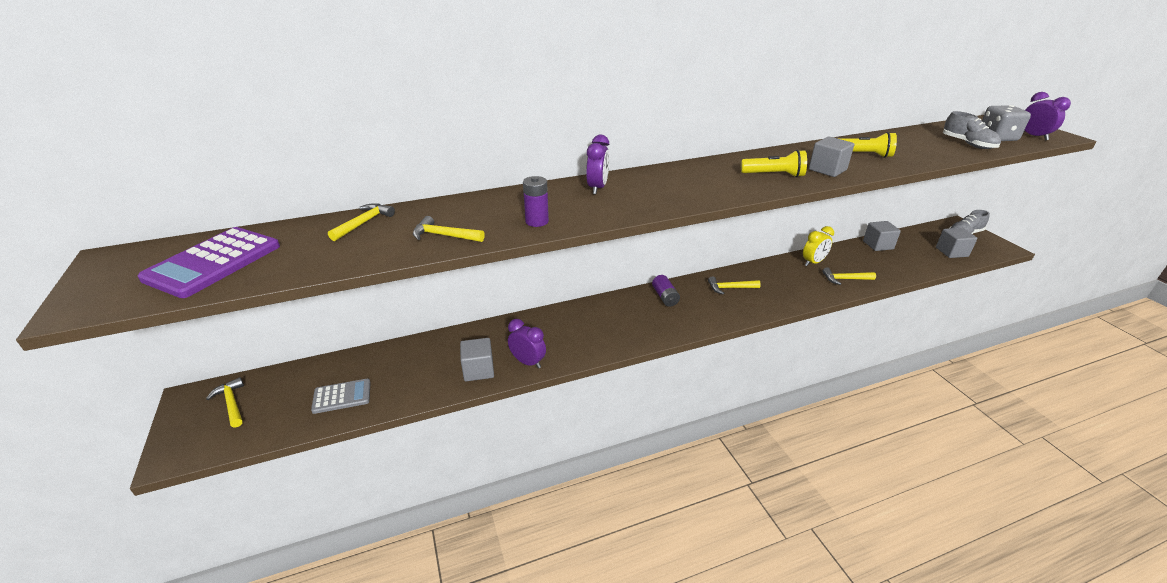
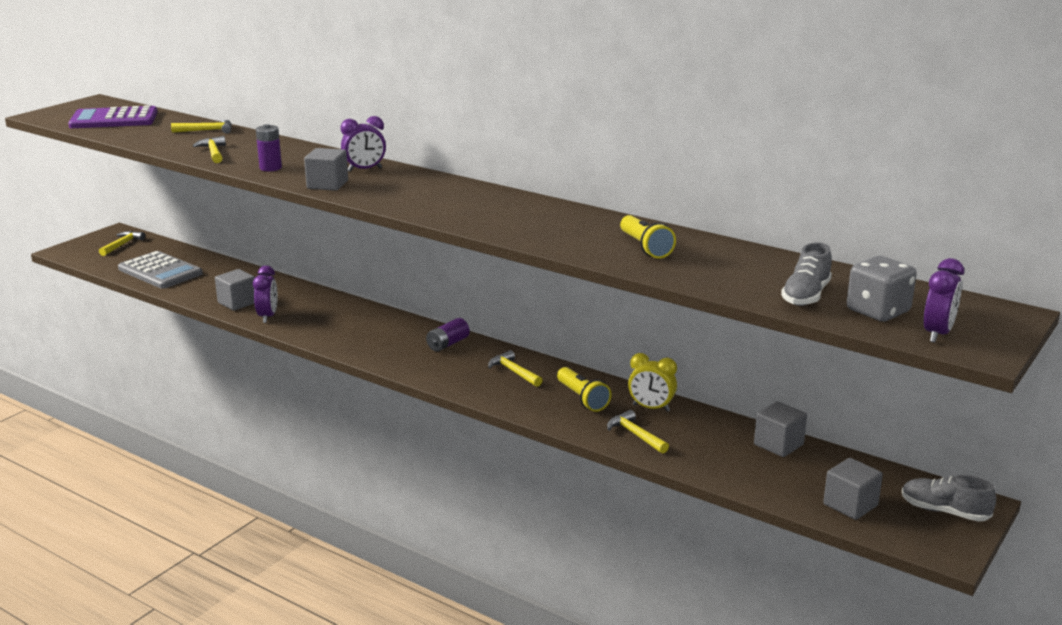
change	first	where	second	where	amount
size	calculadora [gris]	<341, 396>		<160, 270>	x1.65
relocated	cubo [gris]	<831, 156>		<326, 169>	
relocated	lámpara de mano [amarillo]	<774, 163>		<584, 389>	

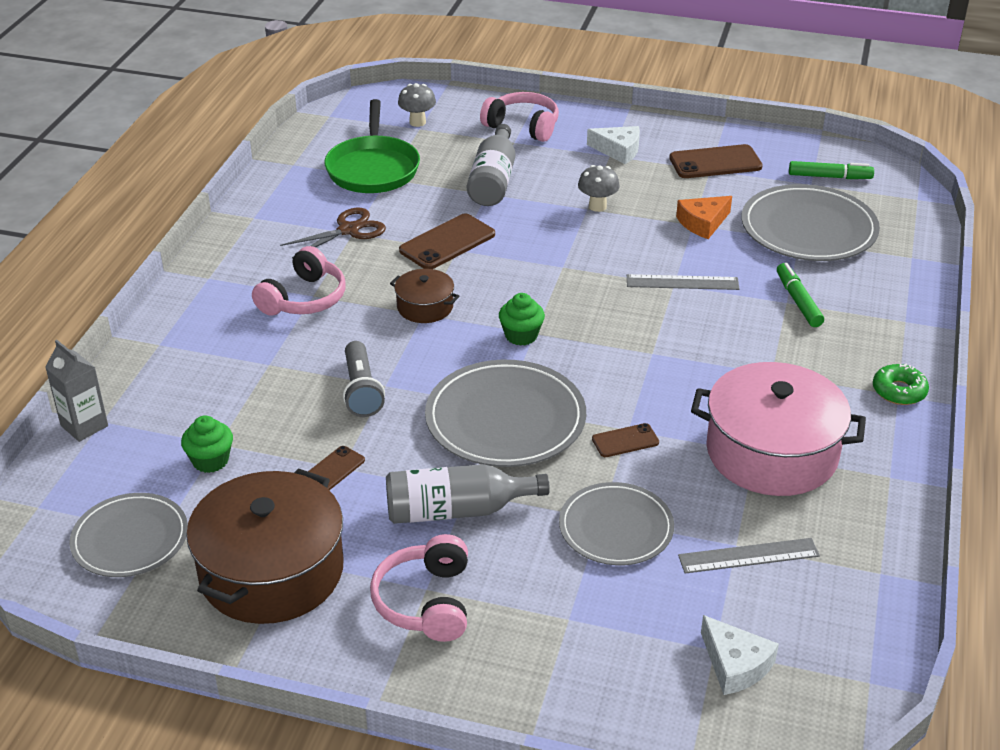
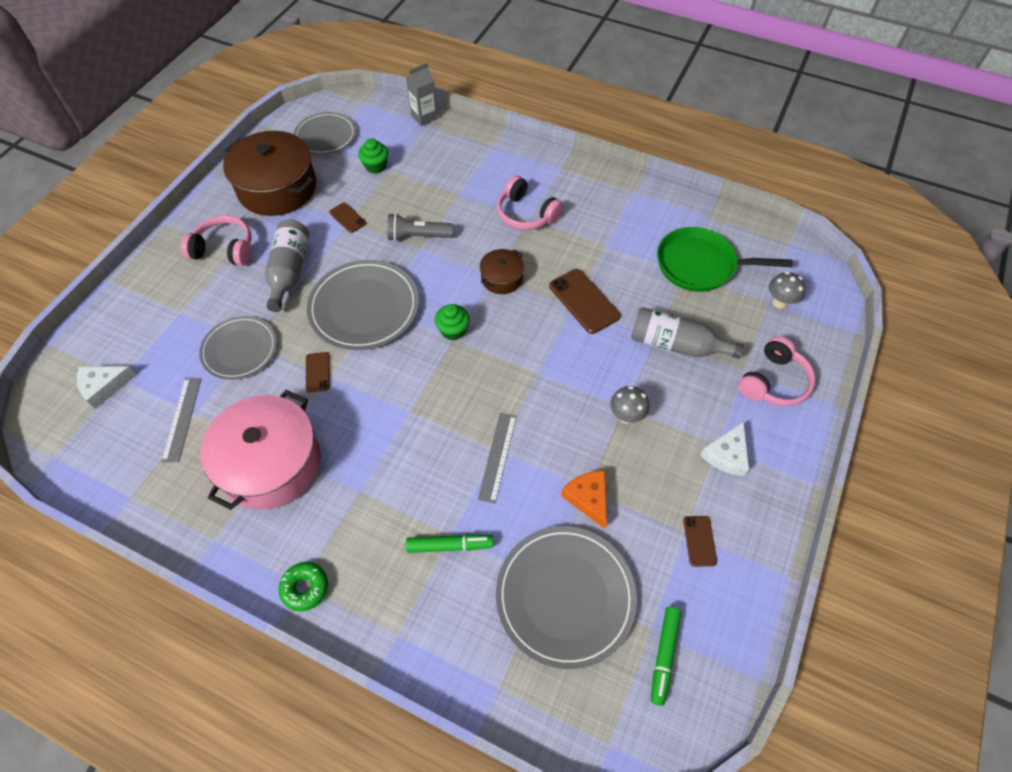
change	first	where	second	where	amount
size	móvil [marrón]	<716, 161>		<700, 541>	x0.56
missing	tijeras [marrón]	<333, 233>			

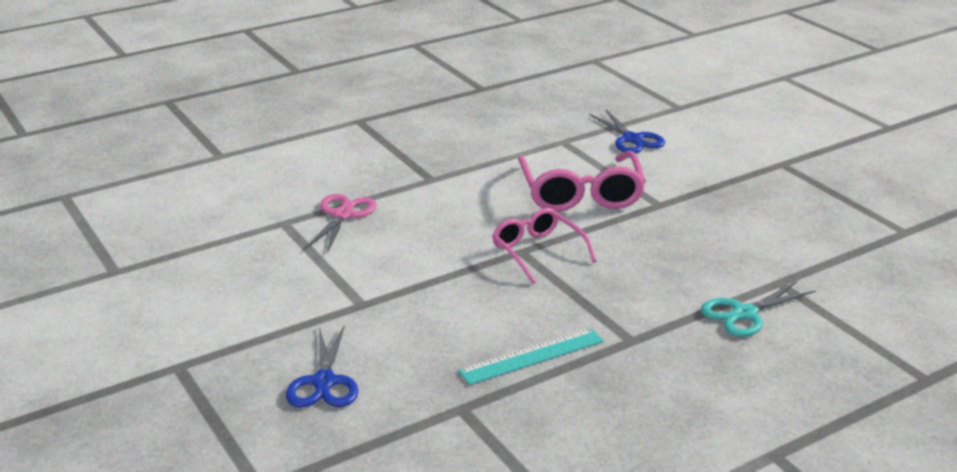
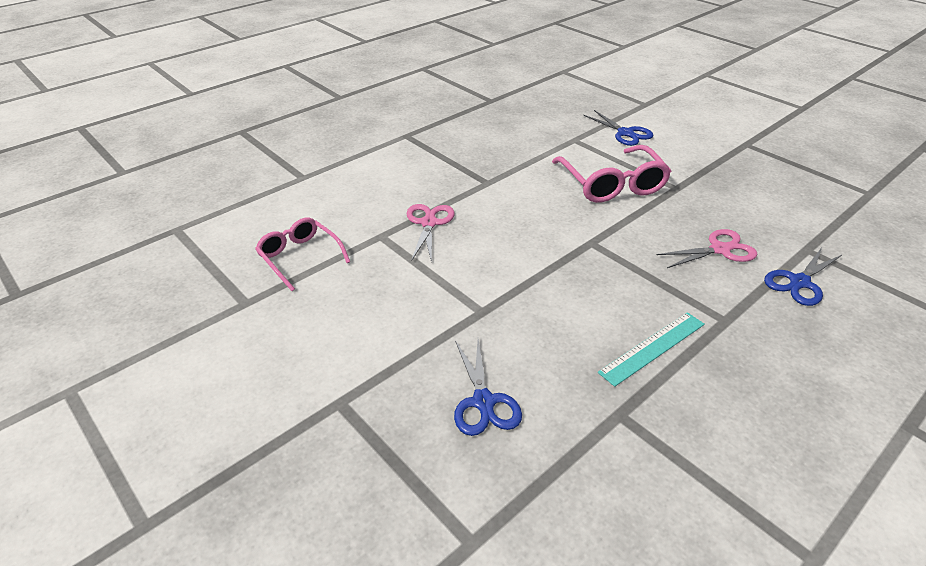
change	first	where	second	where	amount
relocated	gafas [rosa]	<544, 246>		<302, 254>	
appeared			tijeras [rosa]	<707, 248>	
colour	tijeras [turquesa]	<758, 309>	tijeras [azul]	<803, 277>	

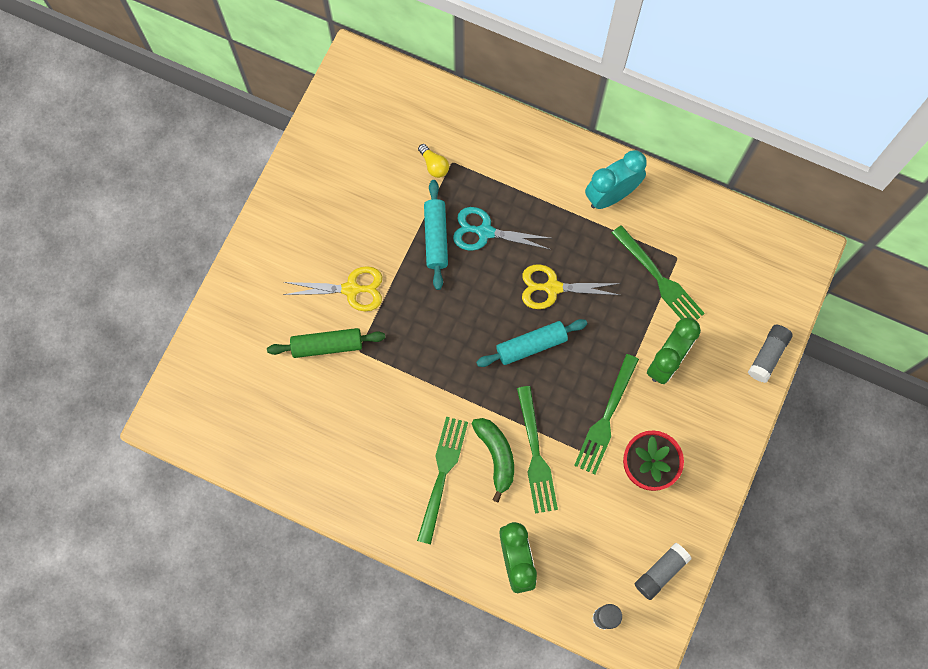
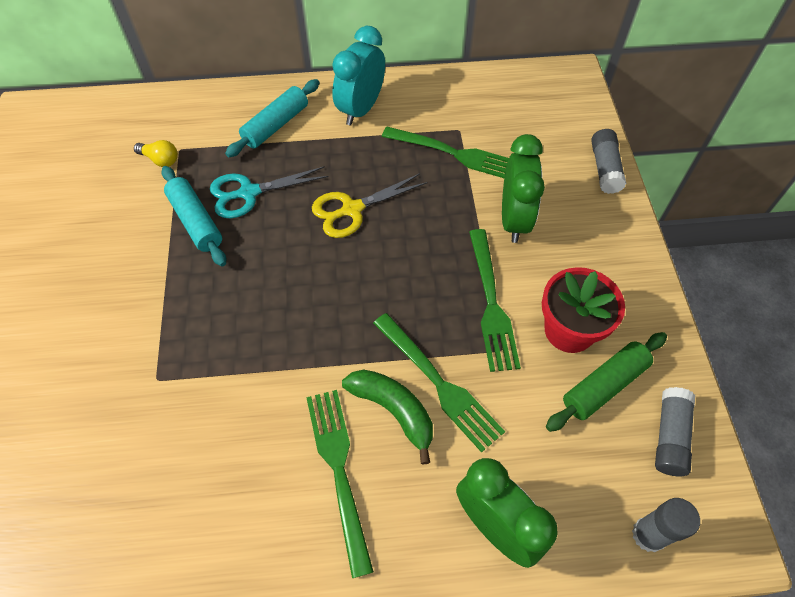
change	first	where	second	where	amount
relocated	rodillo [turquesa]	<531, 343>		<272, 118>	
relocated	rodillo [verde]	<326, 343>		<606, 382>	
missing	tijeras [amarillo]	<332, 288>			

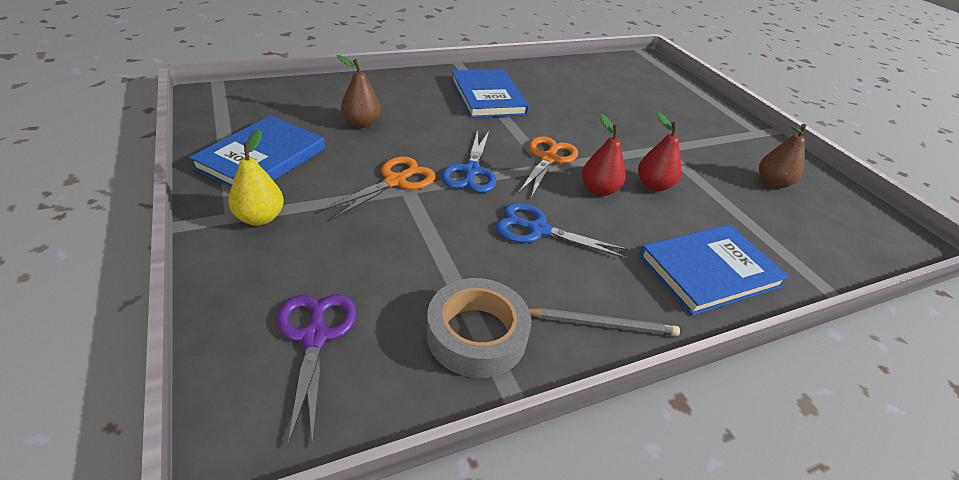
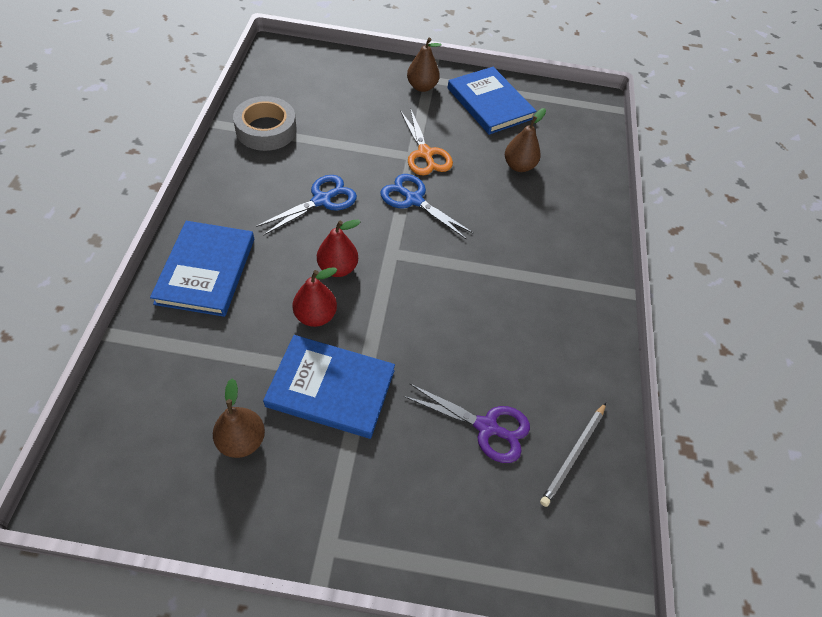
change	first	where	second	where	amount
relocated	libro [azul]	<490, 93>		<329, 387>	
relocated	tijeras [morado]	<317, 370>		<466, 423>	
colour	pera [amarillo]	<256, 177>	pera [marrón]	<424, 65>	
relocated	lápiz [gris]	<604, 322>		<573, 455>	
missing	tijeras [naranja]	<548, 167>			

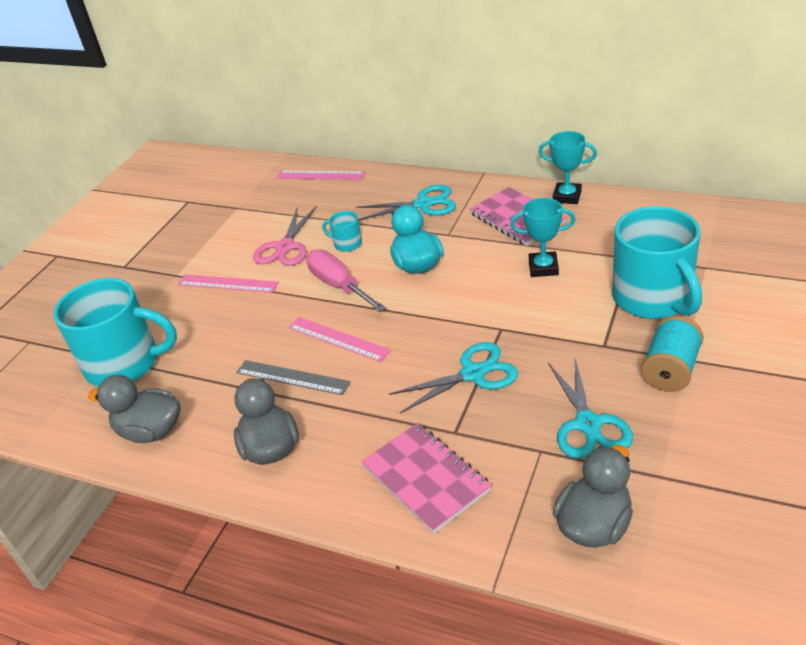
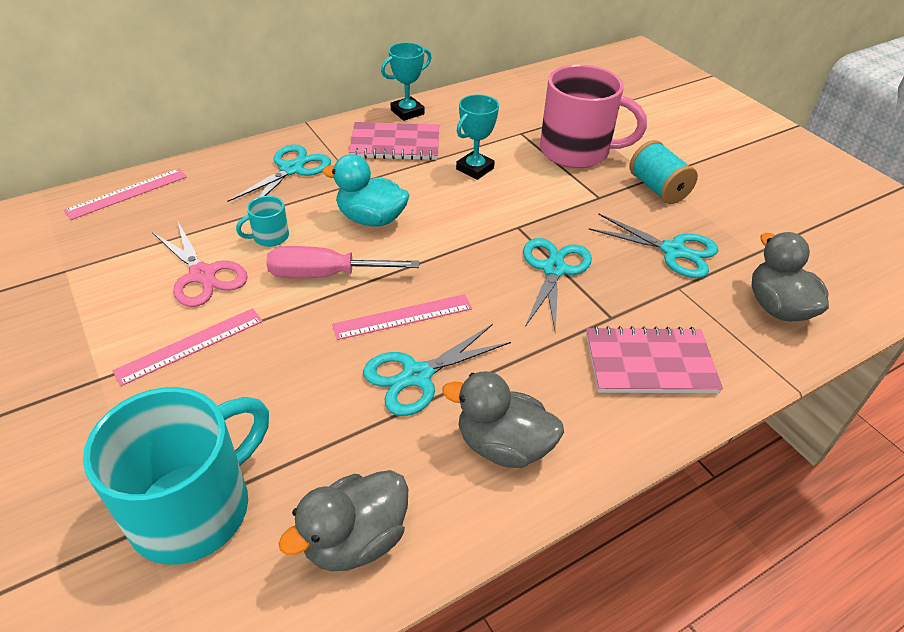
change	first	where	second	where	amount
exchanged	regla [gris]	<293, 377>	tijeras [turquesa]	<437, 370>	
colour	taza [turquesa]	<657, 263>	taza [rosa]	<593, 116>	

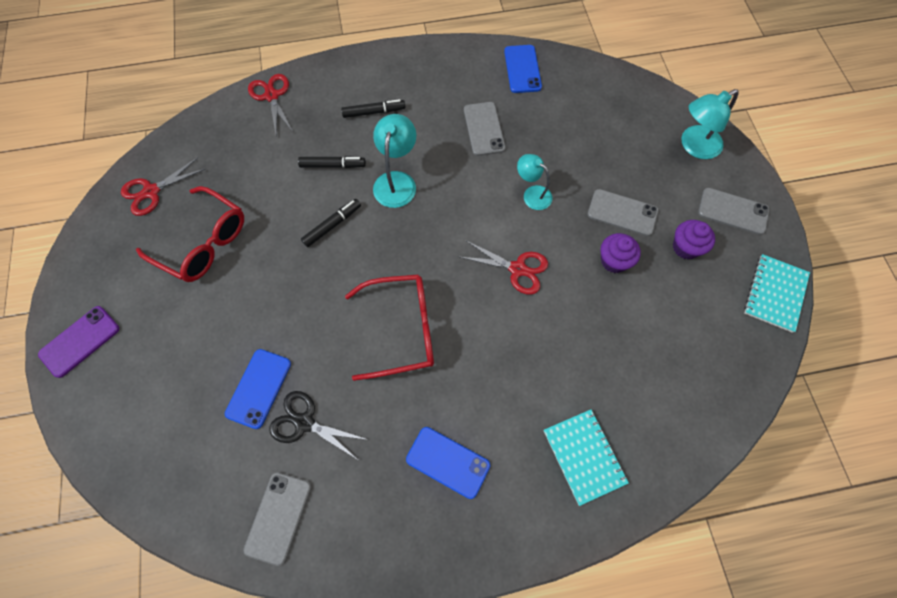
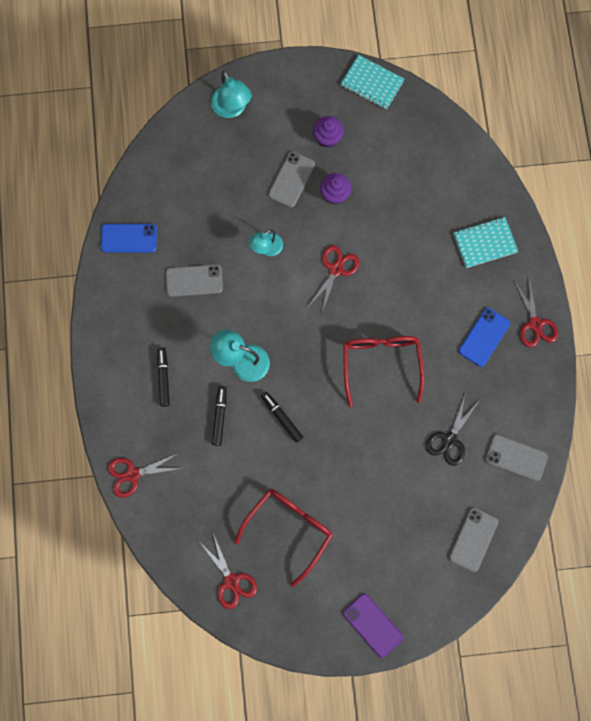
change	first	where	second	where	amount
relocated	móvil [gris]	<734, 211>		<473, 540>	
appeared			tijeras [rojo]	<536, 312>	
missing	móvil [azul]	<258, 389>			

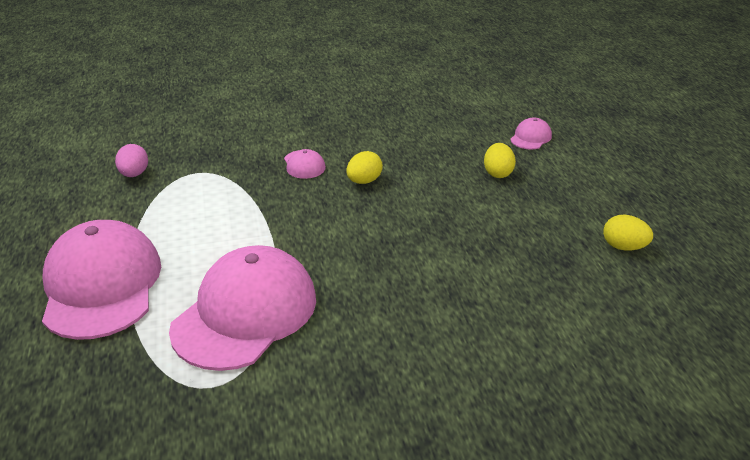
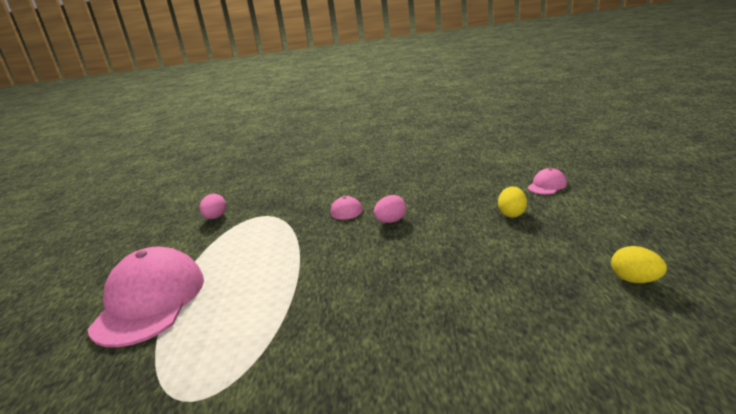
change	first	where	second	where	amount
colour	huevo [amarillo]	<364, 167>	huevo [rosa]	<390, 209>	
missing	gorra [rosa]	<242, 308>			

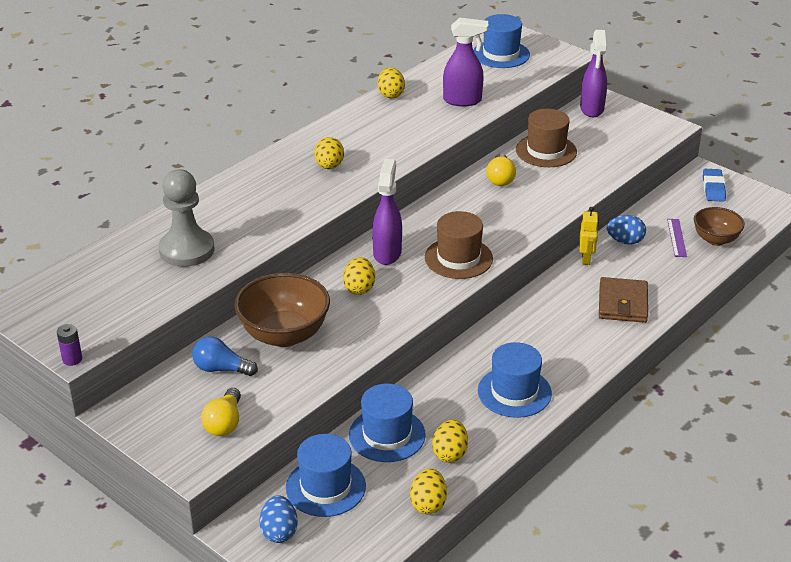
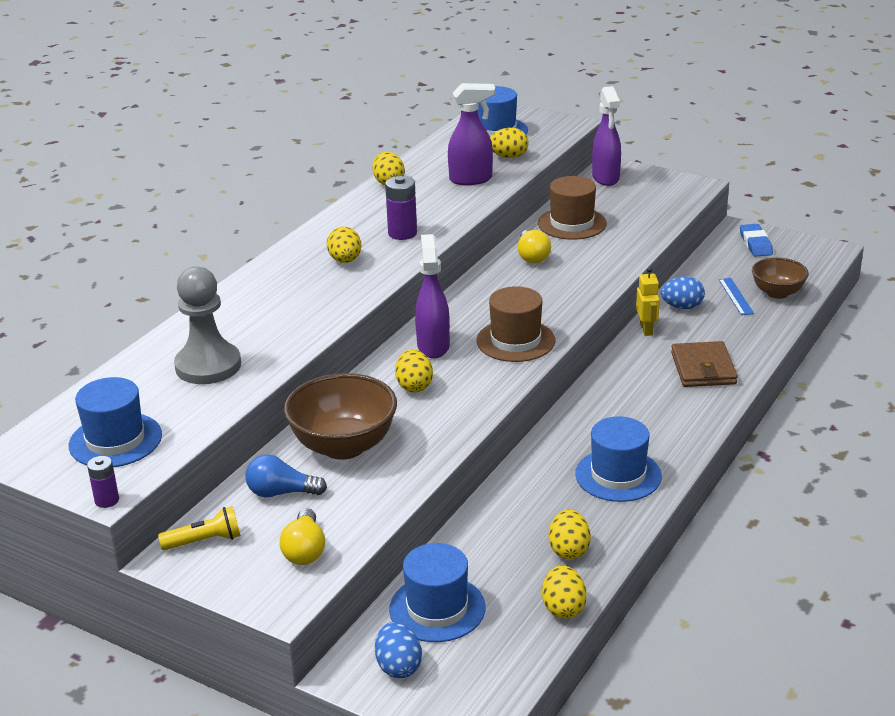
change	first	where	second	where	amount
relocated	sombrero [azul]	<387, 422>		<115, 422>	
appeared			lámpara de mano [amarillo]	<199, 528>	
appeared			pila [morado]	<401, 208>	
appeared			huevo [amarillo]	<509, 143>	
colour	regla [morado]	<677, 238>	regla [azul]	<736, 296>	

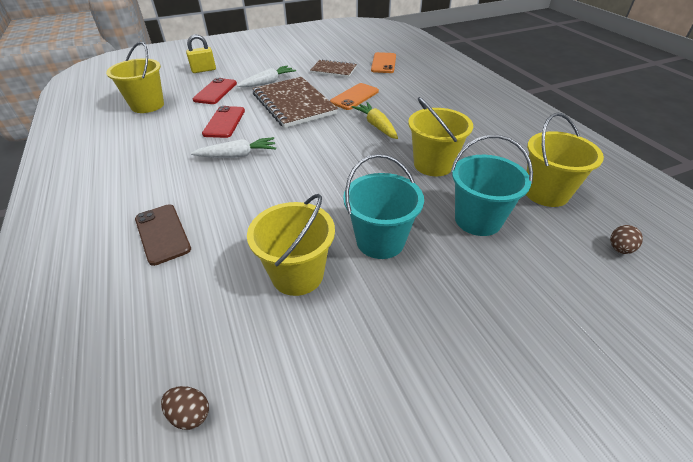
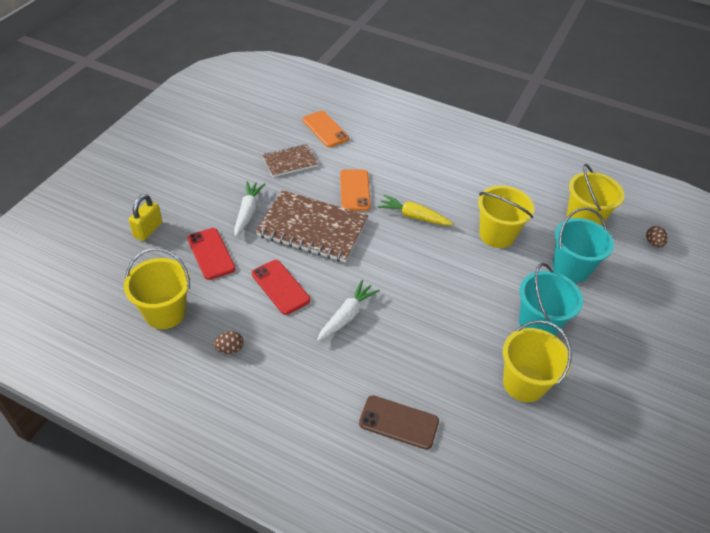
change	first	where	second	where	amount
relocated	huevo [marrón]	<185, 408>		<228, 342>	

